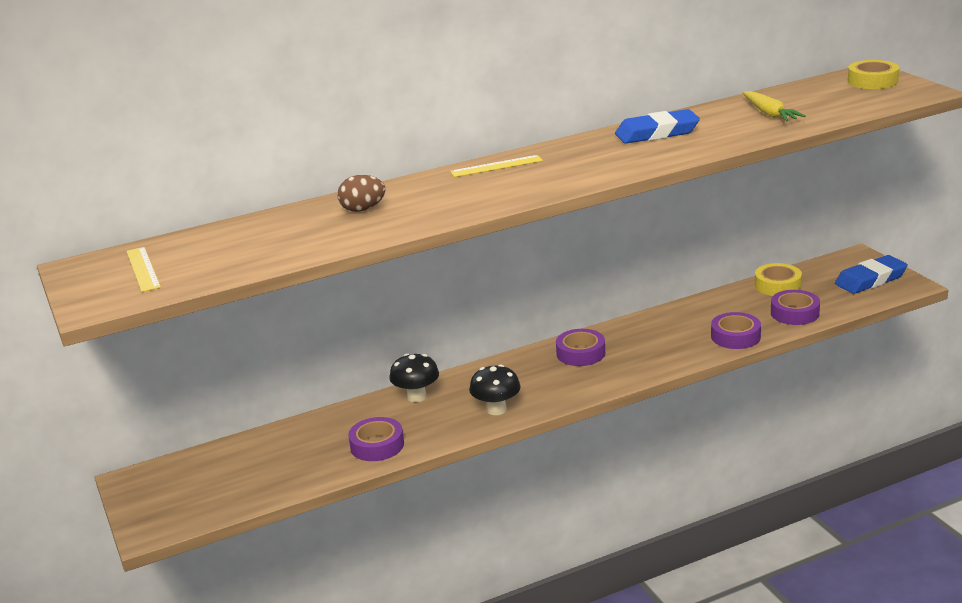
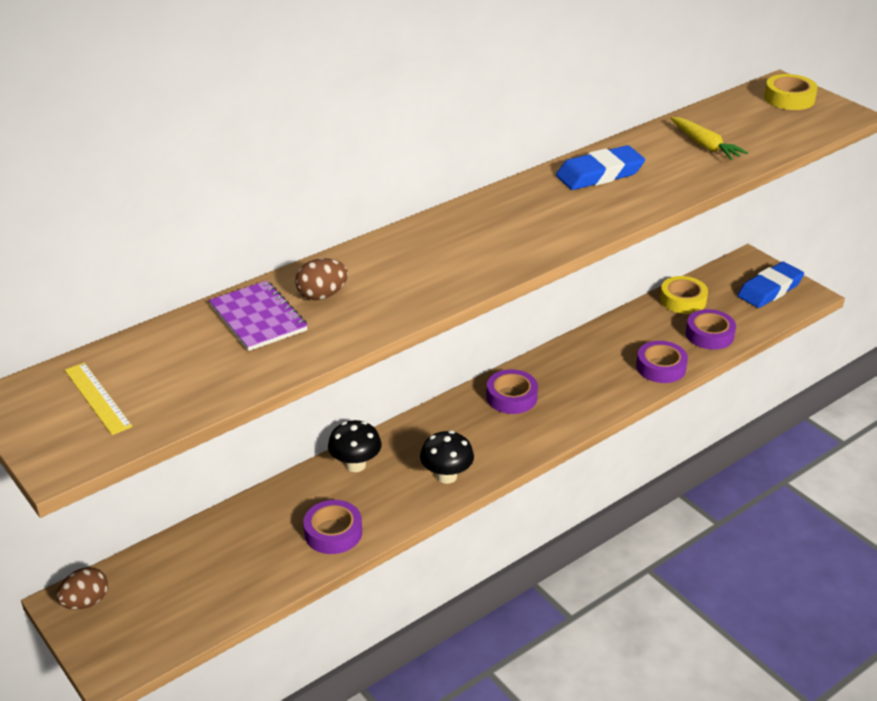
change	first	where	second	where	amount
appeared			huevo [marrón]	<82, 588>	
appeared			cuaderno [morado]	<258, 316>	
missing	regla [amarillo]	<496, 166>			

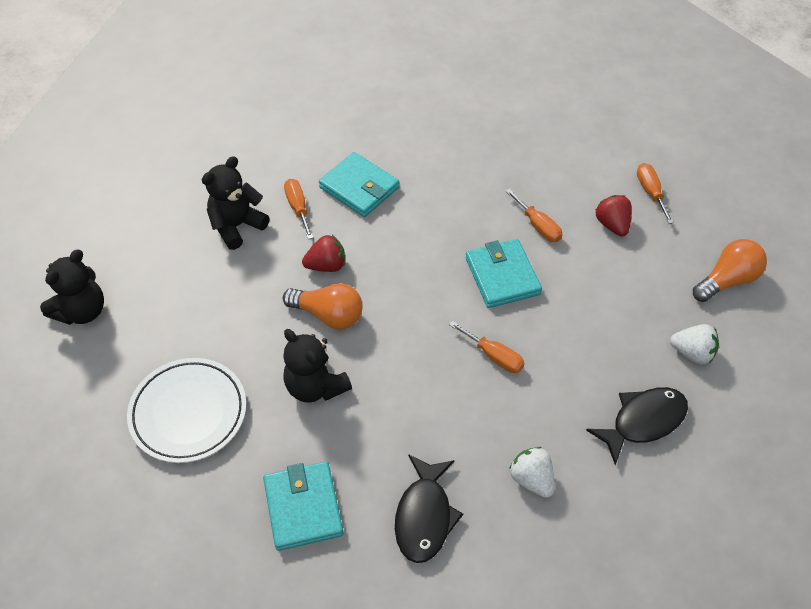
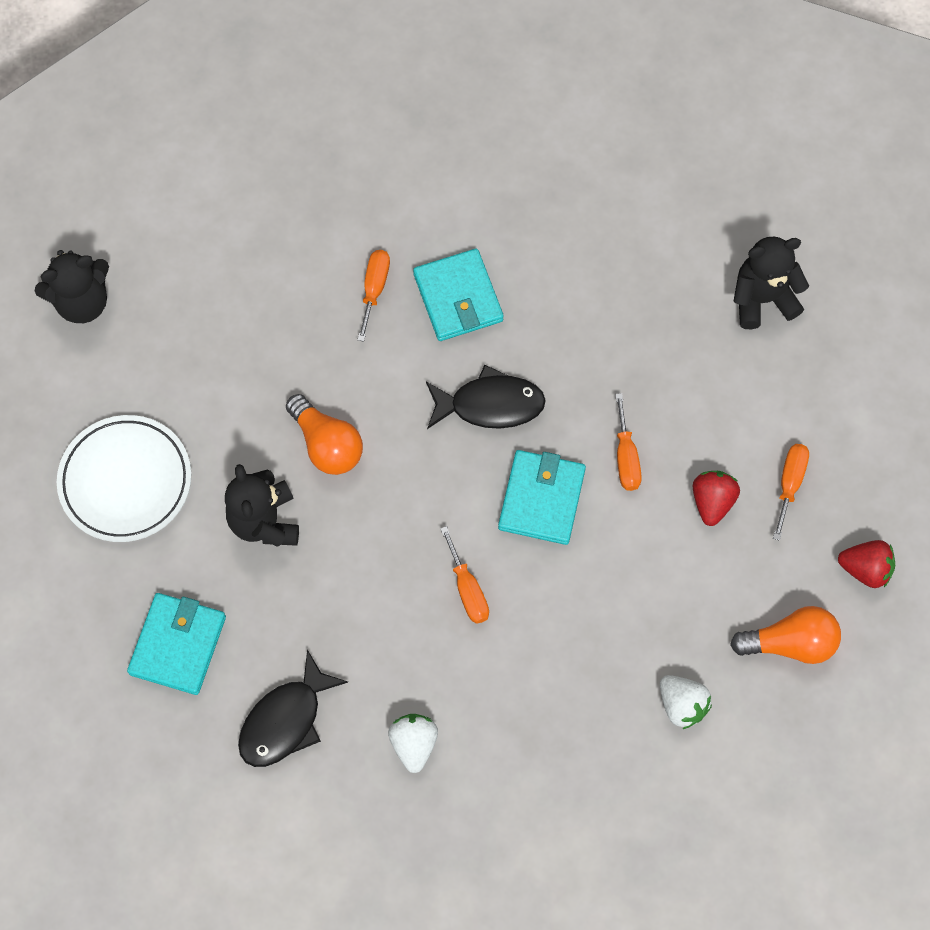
change	first	where	second	where	amount
relocated	pez [negro]	<637, 426>		<486, 397>	
relocated	osito [negro]	<236, 203>		<771, 283>	
relocated	fresa [rojo]	<323, 253>		<866, 564>	

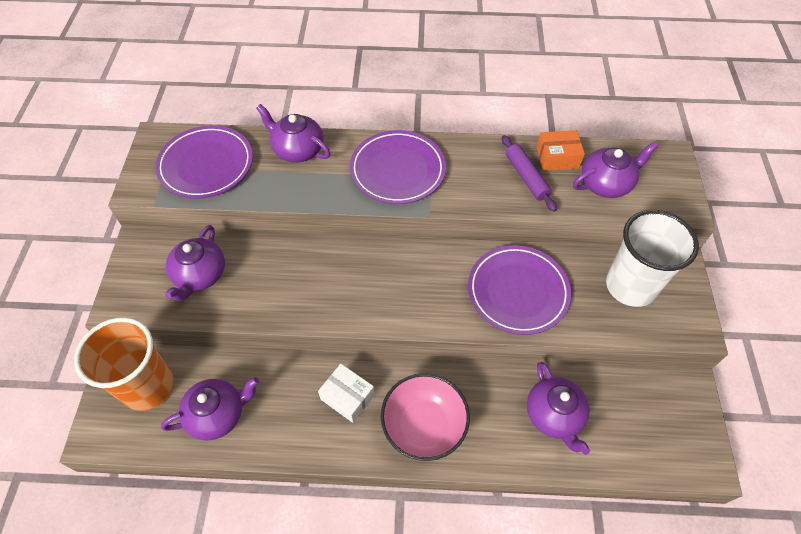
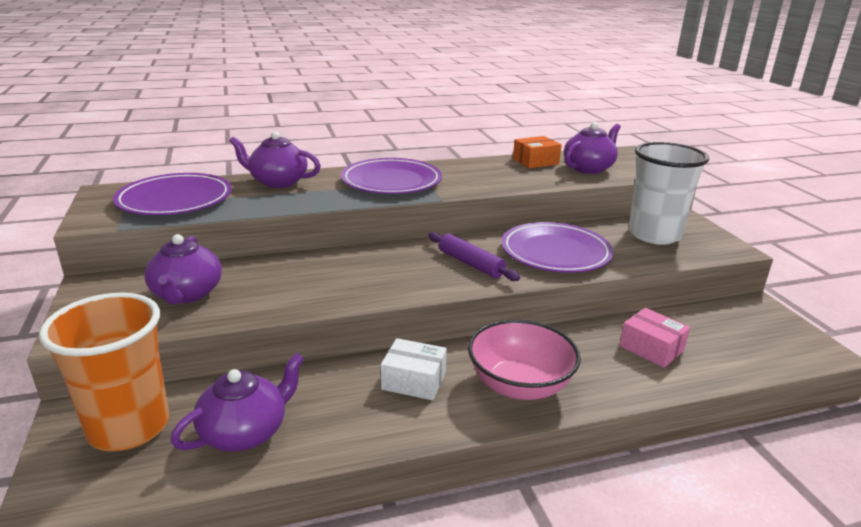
change	first	where	second	where	amount
relocated	rodillo [morado]	<529, 173>		<474, 256>	
exchanged	tetera [morado]	<558, 408>	caja [rosa]	<654, 338>	

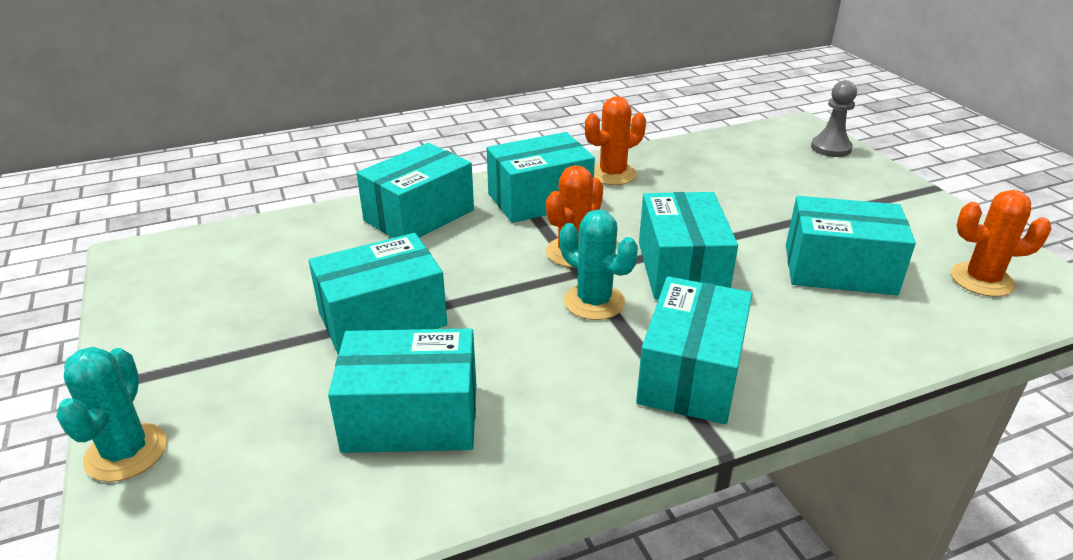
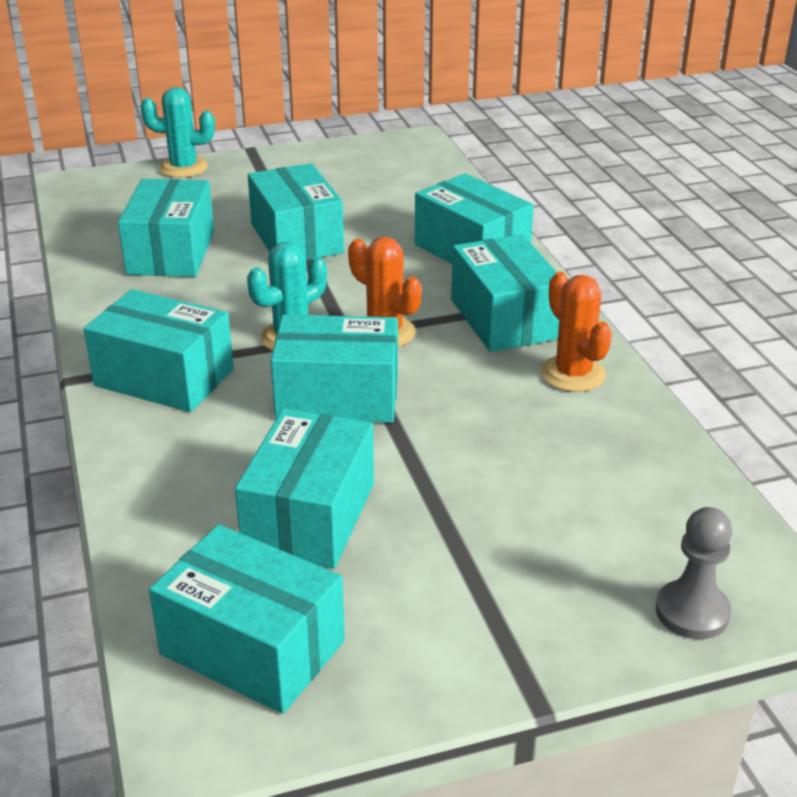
change	first	where	second	where	amount
exchanged	cactus [naranja]	<1001, 243>	caja [turquesa]	<247, 619>	

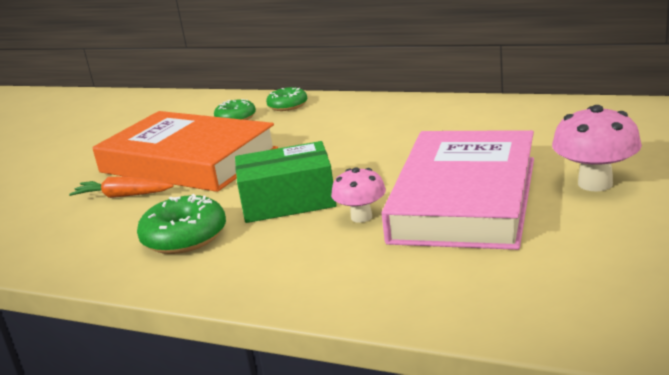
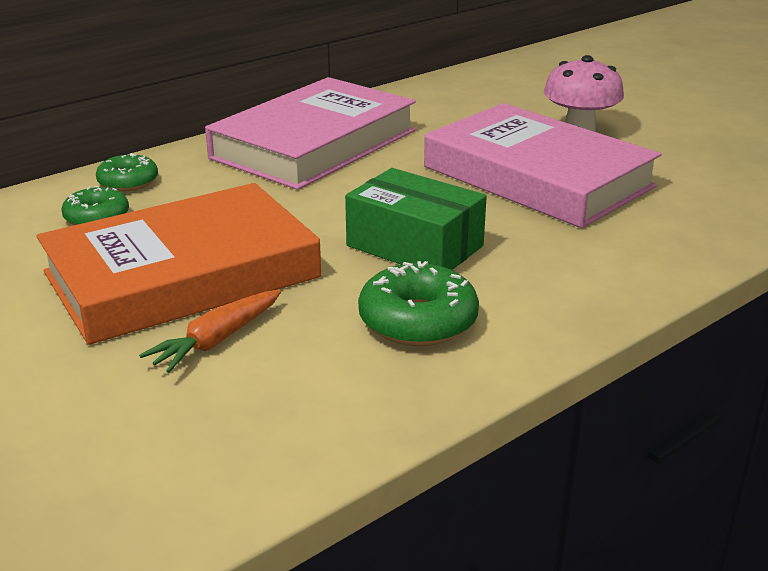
change	first	where	second	where	amount
appeared			libro [rosa]	<310, 133>	
spun	caja [verde]	<286, 182>		<416, 219>	75 degrees counterclockwise
missing	seta [rosa]	<358, 195>			

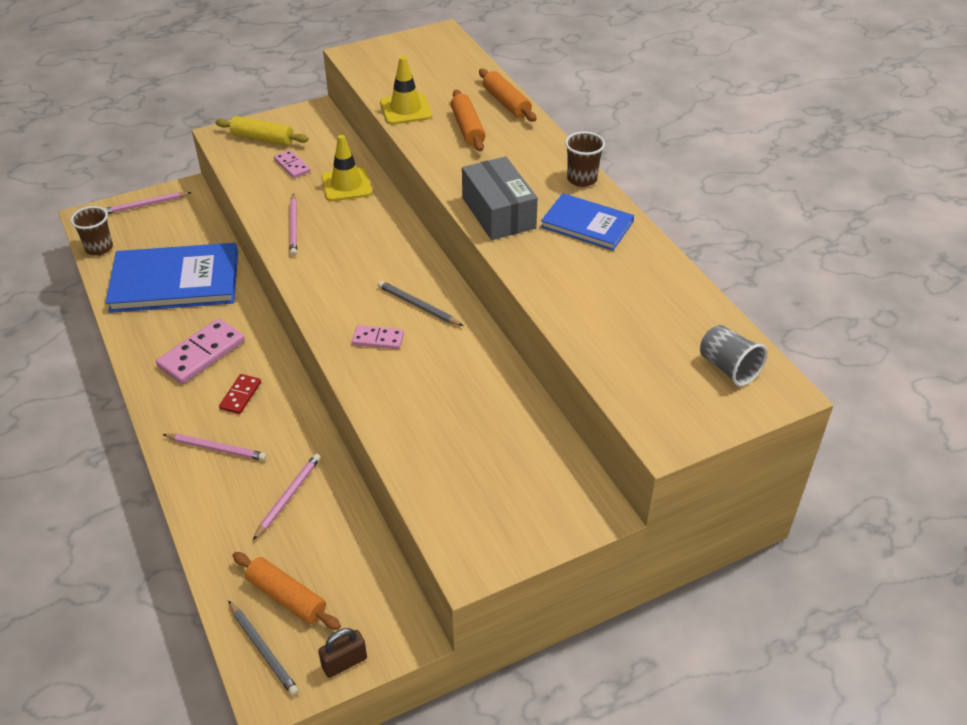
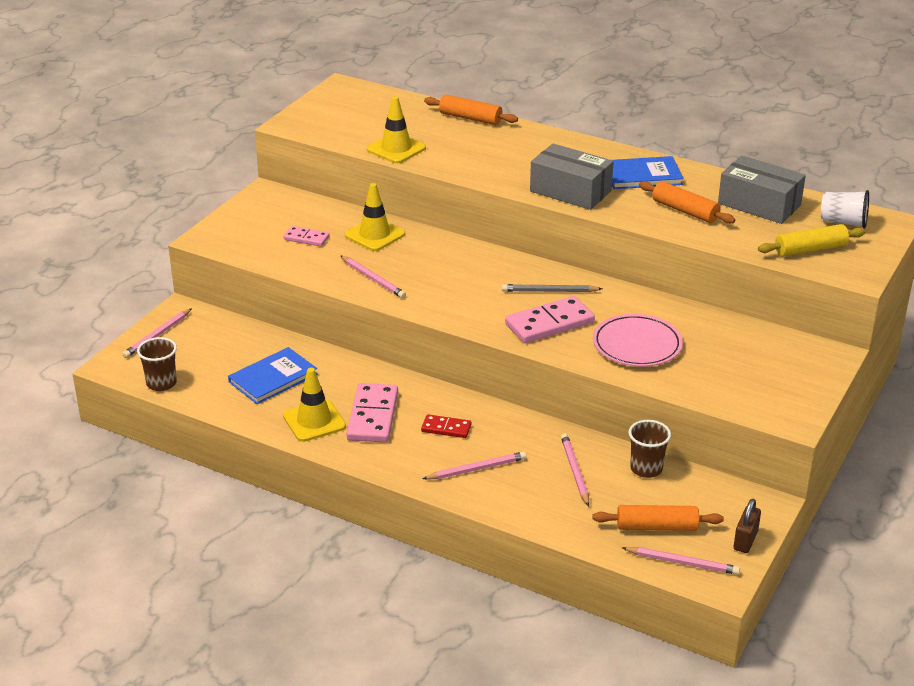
change	first	where	second	where	amount
size	libro [azul]	<171, 278>		<273, 375>	x0.58
appeared			cono de tráfico [amarillo]	<314, 405>	
spun	ficha de dominó [rojo]	<240, 394>		<446, 426>	60 degrees counterclockwise
size	ficha de dominó [rosa]	<378, 337>		<550, 319>	x1.80
appeared			plato [rosa]	<638, 340>	
colour	lápiz [gris]	<263, 648>	lápiz [rosa]	<681, 561>	
relocated	vaso [marrón]	<585, 159>		<649, 449>	
relocated	rodillo [naranja]	<468, 121>		<687, 202>	
appeared			caja [gris]	<762, 189>	
relocated	rodillo [amarillo]	<261, 130>		<812, 240>	
colour	vaso [gris]	<733, 355>	vaso [blanco]	<845, 209>	

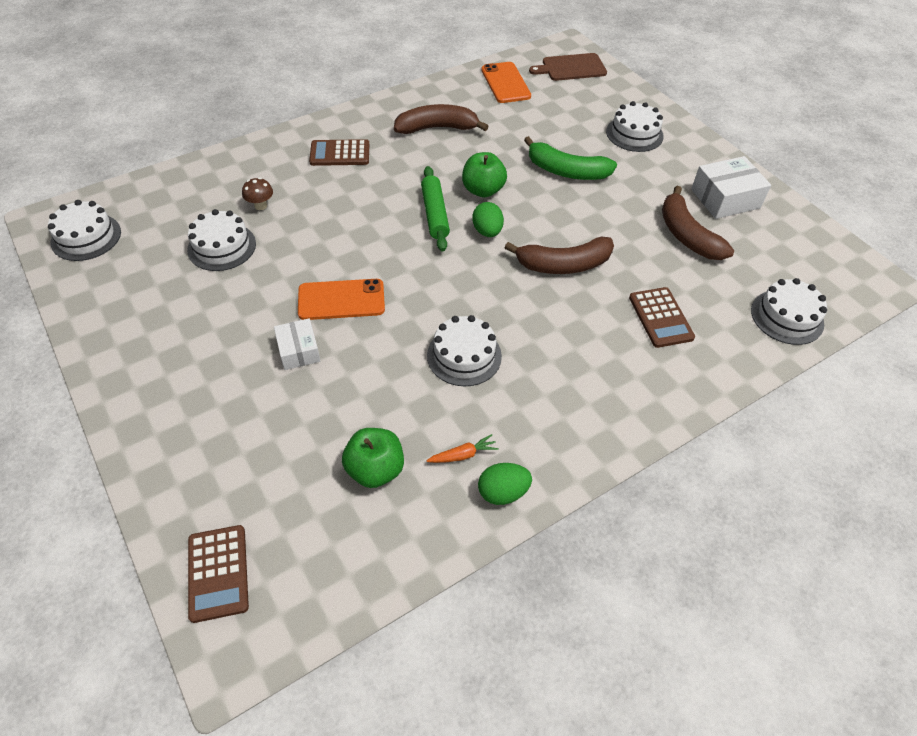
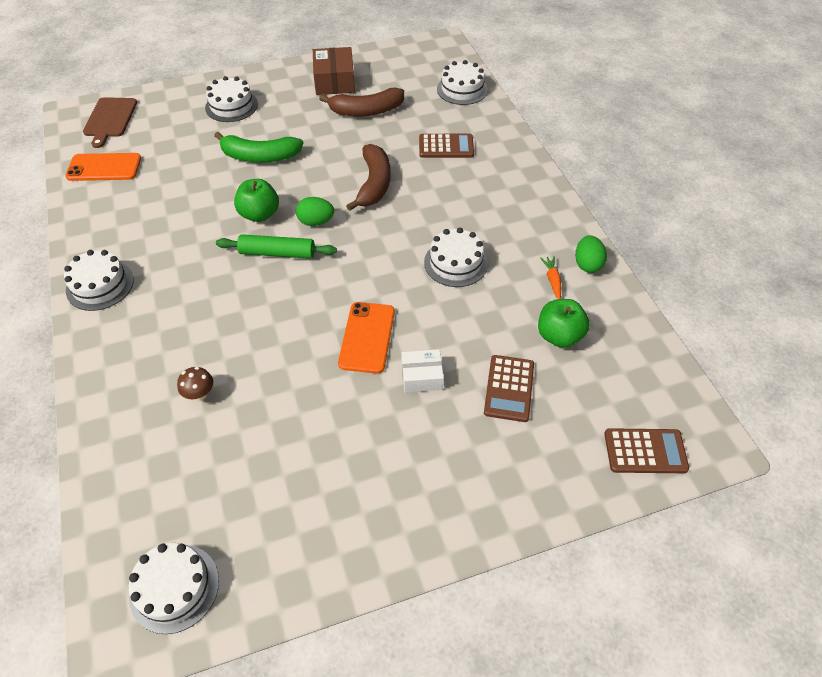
change	first	where	second	where	amount
relocated	tarta [blanco]	<221, 240>		<99, 280>	
spun	plátano [verde]	<570, 158>		<258, 147>	60 degrees clockwise
colour	caja [blanco]	<731, 187>	caja [marrón]	<334, 71>	
relocated	calculadora [marrón]	<339, 152>		<509, 388>	
missing	plátano [marrón]	<441, 119>			

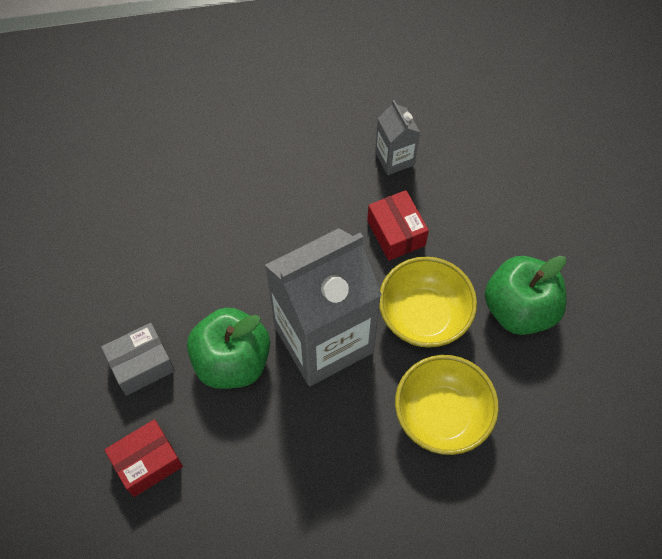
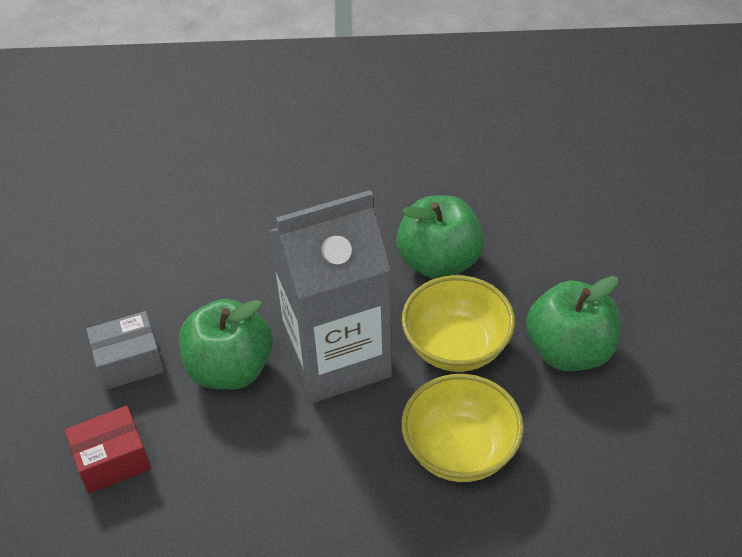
change	first	where	second	where	amount
exchanged	caja [rojo]	<398, 225>	manzana [verde]	<440, 237>	
missing	cartón de leche [gris]	<397, 137>			

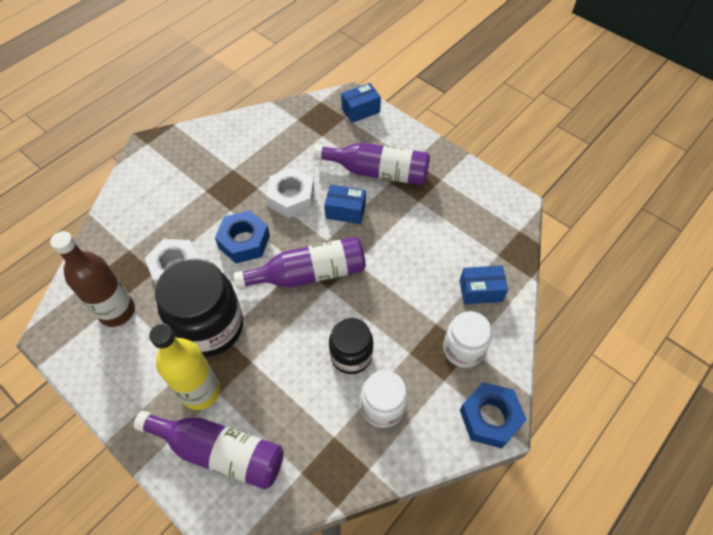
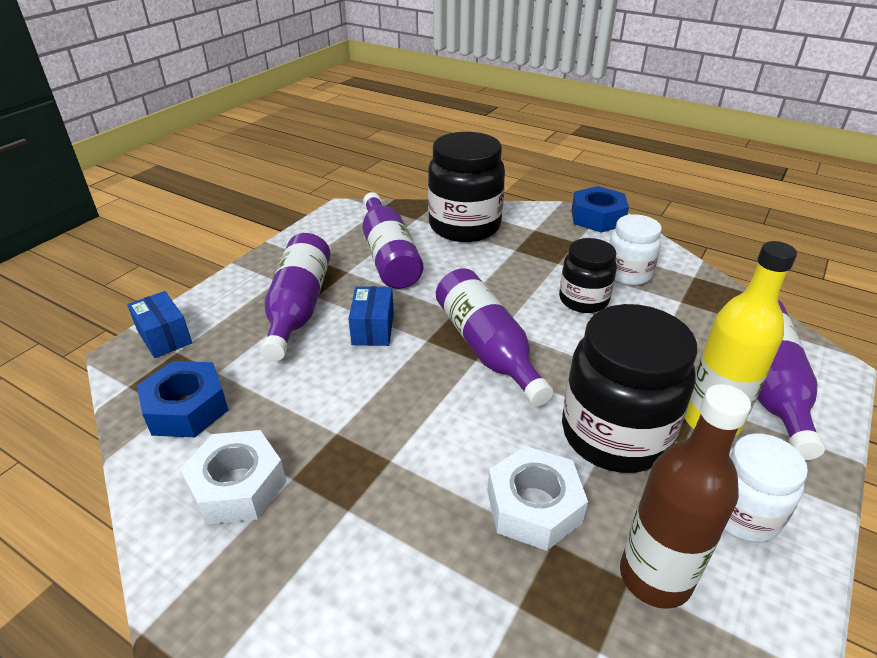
change	first	where	second	where	amount
relocated	tuerca [azul]	<242, 236>		<182, 399>	
relocated	tuerca [blanco]	<290, 192>		<233, 477>	
appeared			botella [morado]	<392, 240>	
exchanged	caja [azul]	<484, 285>	tarro [negro]	<466, 187>	
relocated	tarro [blanco]	<467, 339>		<766, 487>	

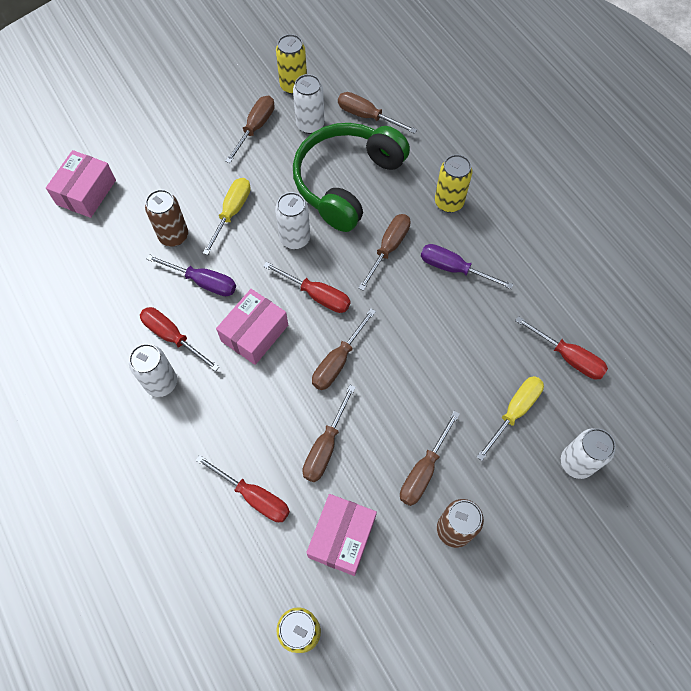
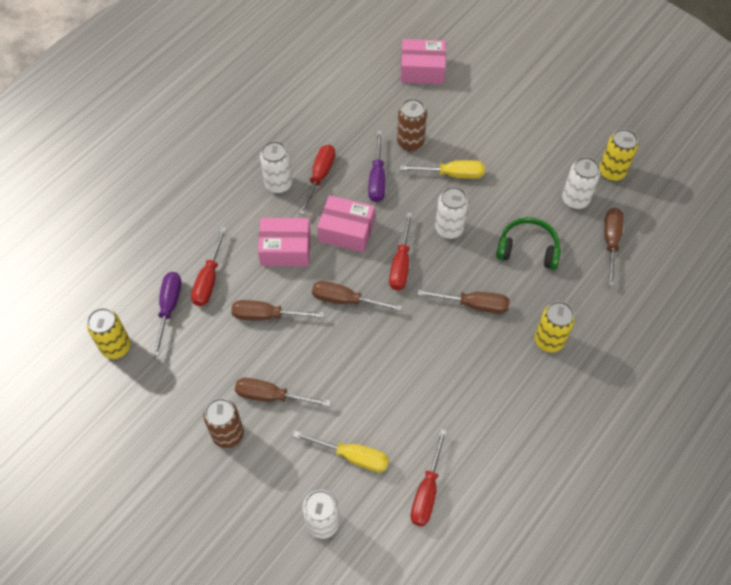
change	first	where	second	where	amount
relocated	destornillador [morado]	<467, 266>		<167, 314>	
relocated	caja [rosa]	<341, 535>		<284, 242>	
size	auriculares [verde]	<351, 177>		<528, 243>	x0.56
missing	destornillador [marrón]	<250, 129>			

